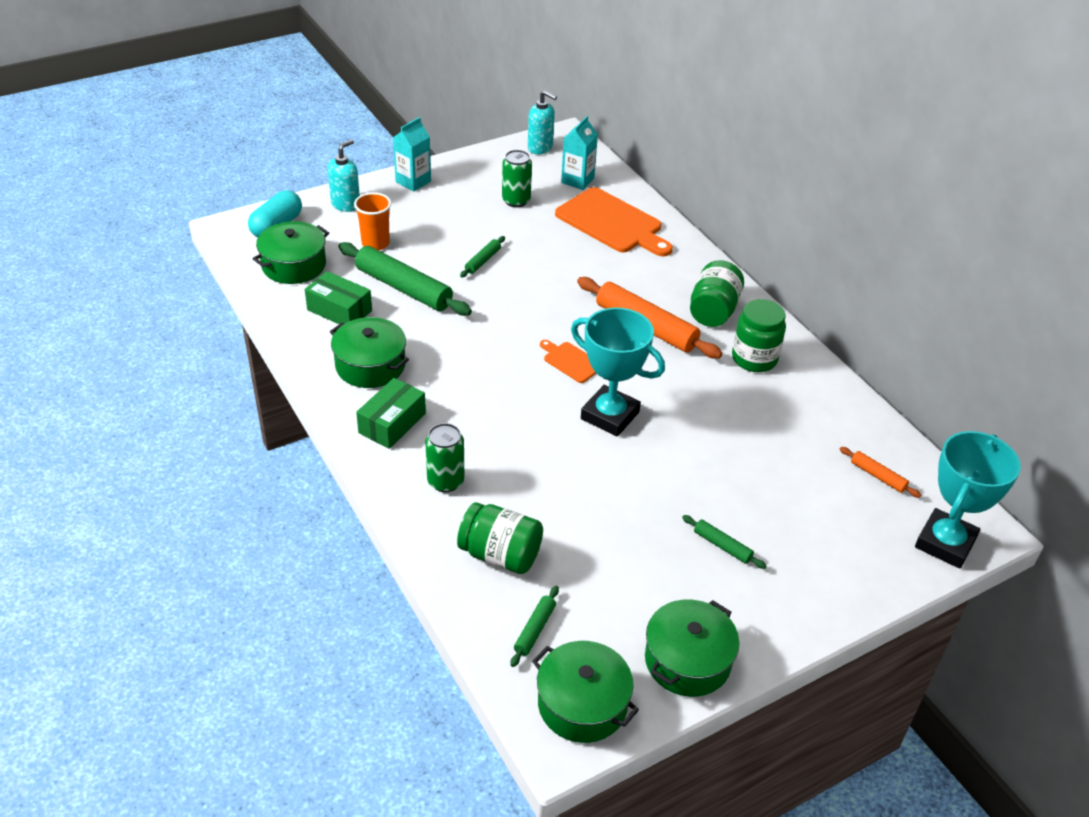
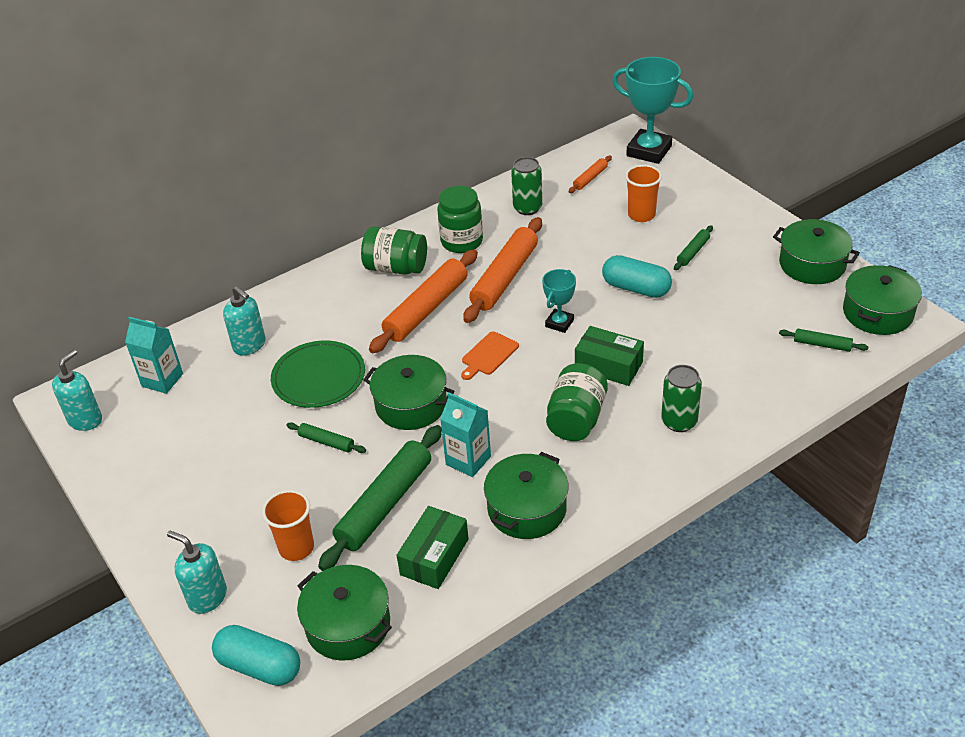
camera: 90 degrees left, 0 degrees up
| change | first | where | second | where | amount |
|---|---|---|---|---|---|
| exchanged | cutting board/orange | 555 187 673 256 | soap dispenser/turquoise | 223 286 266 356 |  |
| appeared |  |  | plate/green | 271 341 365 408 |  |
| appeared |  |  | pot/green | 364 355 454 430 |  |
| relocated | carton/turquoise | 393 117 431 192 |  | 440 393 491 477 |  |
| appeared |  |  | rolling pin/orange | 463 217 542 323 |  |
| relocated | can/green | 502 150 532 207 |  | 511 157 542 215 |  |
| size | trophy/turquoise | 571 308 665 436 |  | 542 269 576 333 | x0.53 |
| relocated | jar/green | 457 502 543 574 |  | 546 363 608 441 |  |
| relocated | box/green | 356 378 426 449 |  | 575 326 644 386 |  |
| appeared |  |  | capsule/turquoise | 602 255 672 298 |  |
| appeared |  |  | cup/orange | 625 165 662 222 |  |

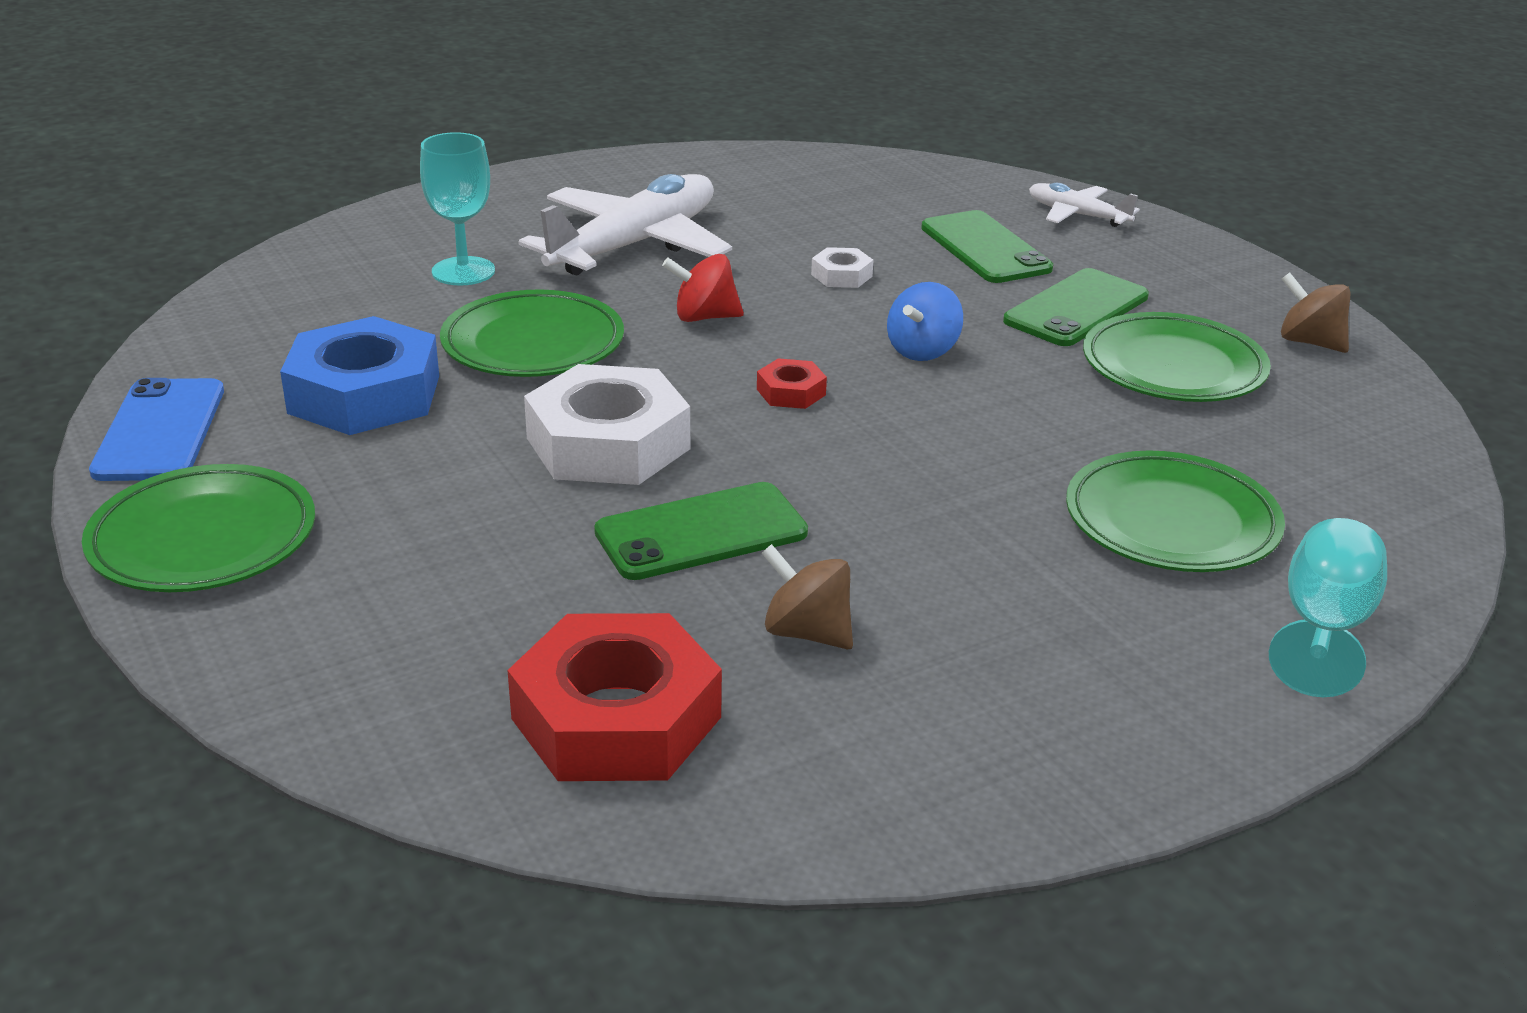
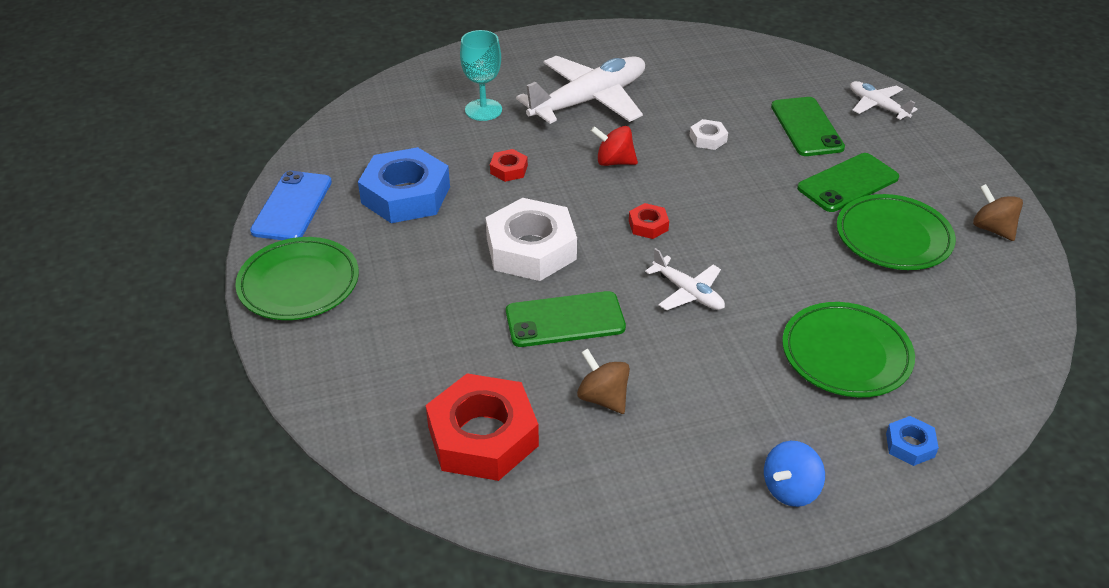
camera: 15 degrees right, 10 degrees up
| change | first | where | second | where | amount |
|---|---|---|---|---|---|
| exchanged | plate/green | 440 289 624 377 | nut/red | 490 149 528 182 |  |
| appeared |  |  | plane/white | 645 248 725 310 |  |
| relocated | spinning top/blue | 887 282 963 361 |  | 764 441 825 507 |  |
| exchanged | goblet/turquoise | 1269 518 1387 697 | nut/blue | 886 416 939 466 |  |

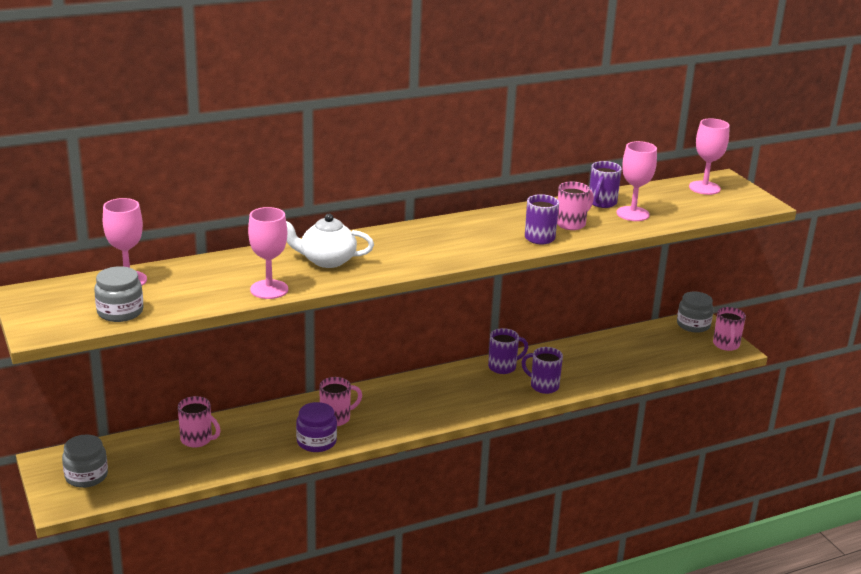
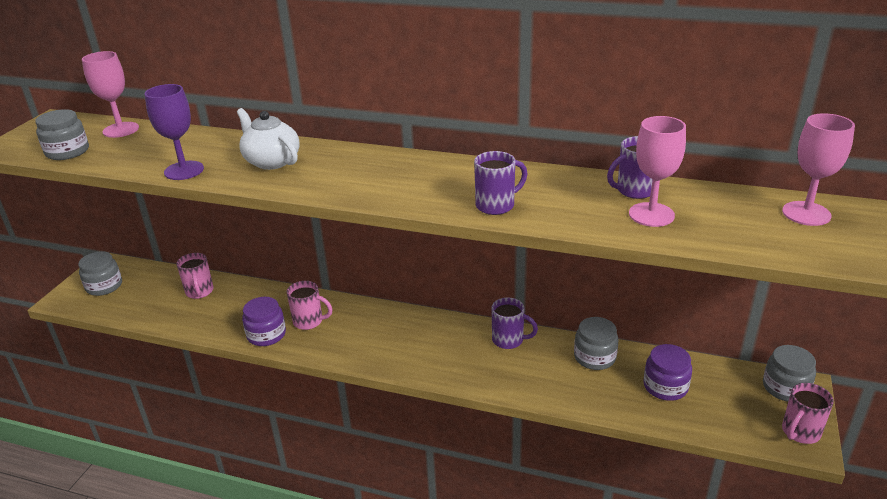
camera: 45 degrees right, 5 degrees up
| change | first | where | second | where | amount |
|---|---|---|---|---|---|
| colour | goblet/pink | 248 207 288 299 | goblet/purple | 145 84 204 180 |  |
| appeared |  |  | jar/grey | 574 317 618 370 |  |
| appeared |  |  | jar/purple | 644 344 692 401 |  |
| missing | mug/purple | 521 347 563 394 |  |  |  |
| missing | mug/pink | 557 181 594 230 |  |  |  |

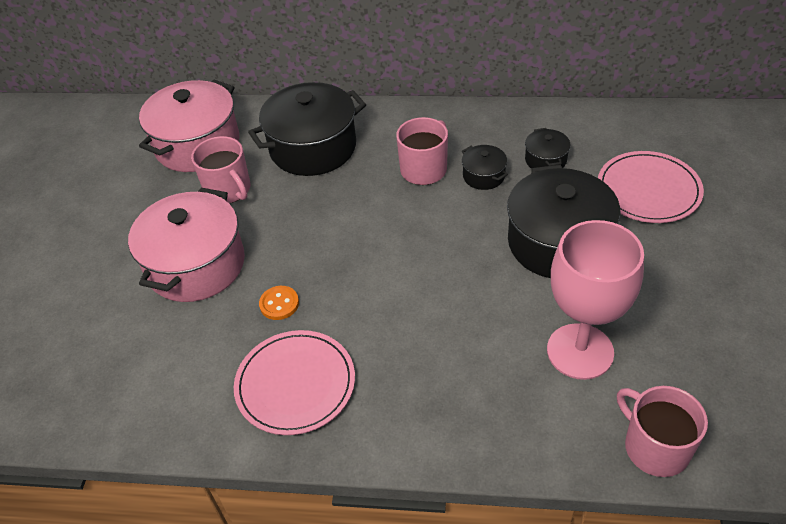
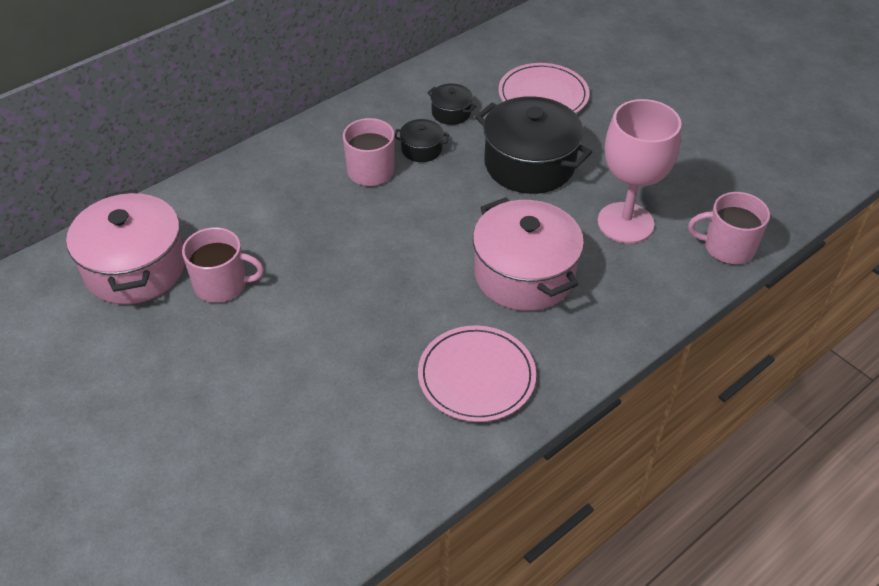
camera: 50 degrees left, 0 degrees up
| change | first | where | second | where | amount |
|---|---|---|---|---|---|
| relocated | pot/pink | 128 188 245 302 |  | 473 197 584 311 |  |
| missing | pot/black | 248 82 366 176 |  |  |  |
| missing | button/orange | 259 286 299 320 |  |  |  |

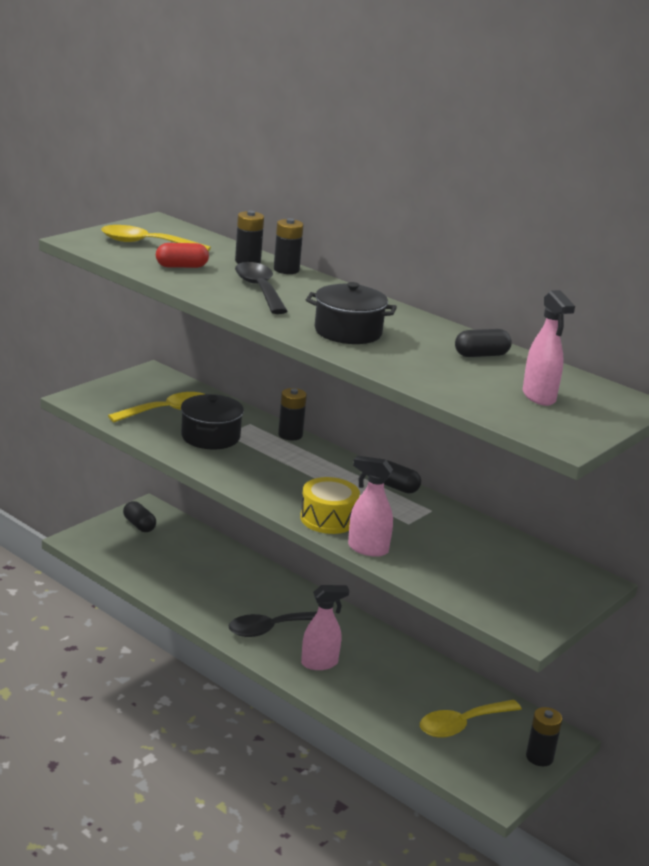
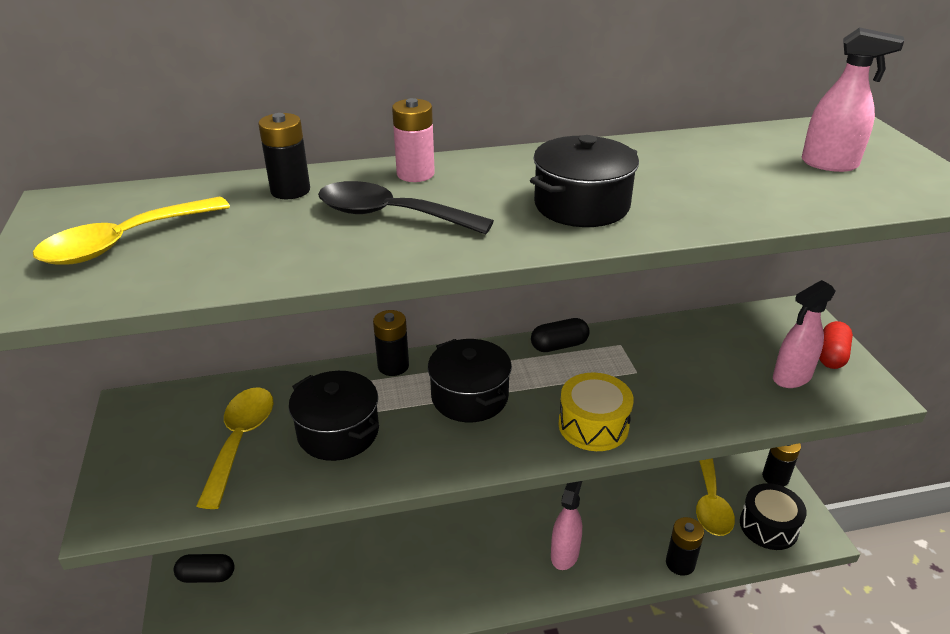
camera: 50 degrees left, 10 degrees up
| change | first | where | second | where | amount |
|---|---|---|---|---|---|
| appeared |  |  | battery/pink | 392 98 435 182 |  |
| appeared |  |  | pot/black | 428 339 512 422 |  |
| relocated | battery/black | 274 218 303 274 |  | 666 517 704 576 |  |
| appeared |  |  | drum/black | 740 483 807 550 |  |
| relocated | spray bottle/pink | 348 456 393 557 |  | 773 280 835 388 |  |
| relocated | capsule/red | 156 243 209 268 |  | 819 321 853 369 |  |
| missing | spoon/black | 229 612 317 637 |  |  |  |
| missing | capsule/black | 455 329 512 357 |  |  |  |

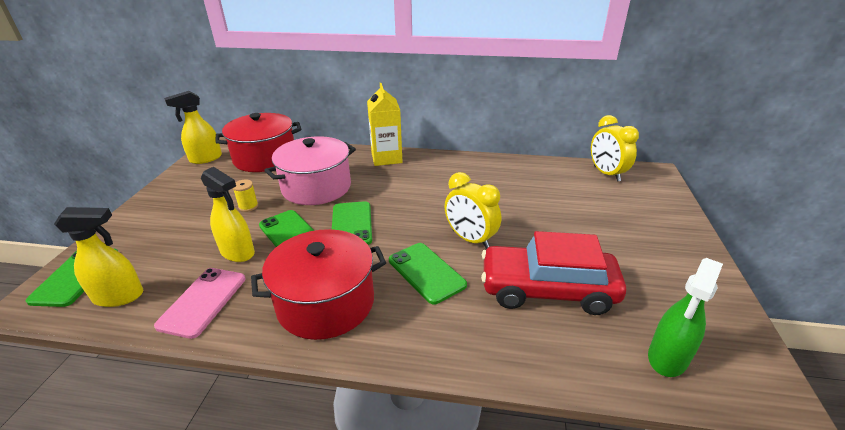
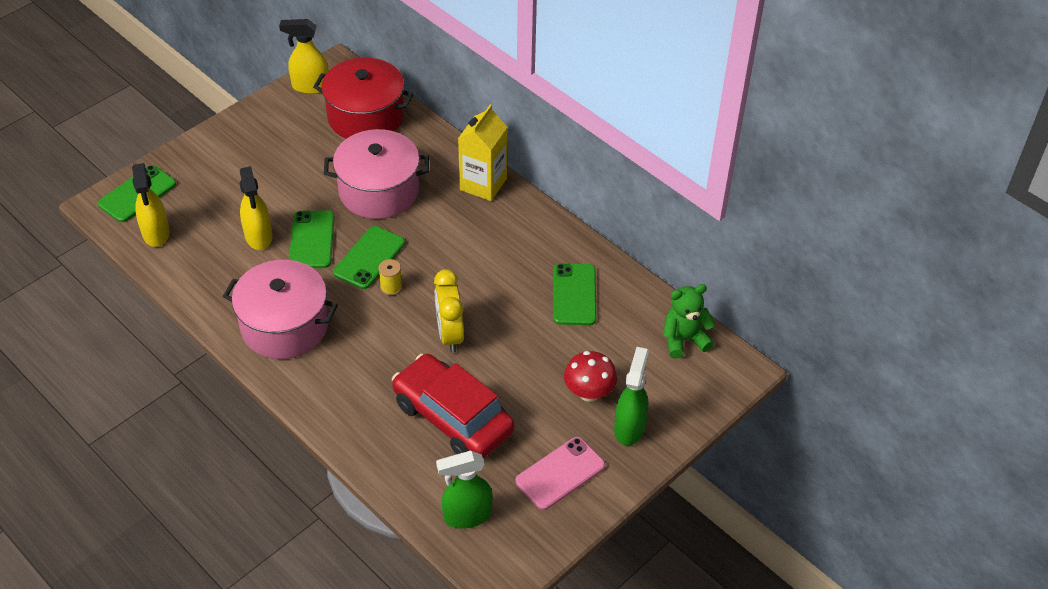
camera: 35 degrees right, 15 degrees up
| change | first | where | second | where | amount |
|---|---|---|---|---|---|
| spun | spray bottle/yellow | 54 207 143 307 |  | 132 163 170 247 | 45 degrees clockwise |
| colour | pot/red | 251 229 386 340 | pot/pink | 223 260 338 359 |  |
| relocated | spool/yellow | 233 179 258 212 |  | 378 259 402 295 |  |
| relocated | phone/pink | 154 268 245 339 |  | 515 437 605 510 |  |
| relocated | phone/green | 389 243 467 304 |  | 553 263 596 325 |  |
| appeared |  |  | mushroom/red | 564 351 617 402 |  |
| appeared |  |  | spray bottle/green | 614 347 649 446 |  |
| exchanged | clock/yellow | 591 115 639 182 | teddy bear/green | 663 284 716 359 |  |

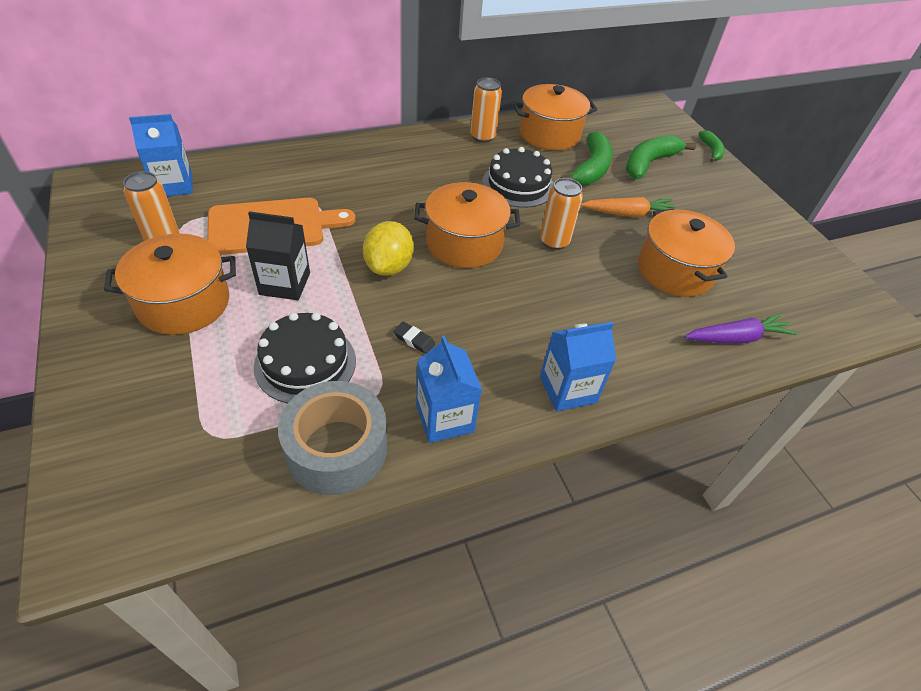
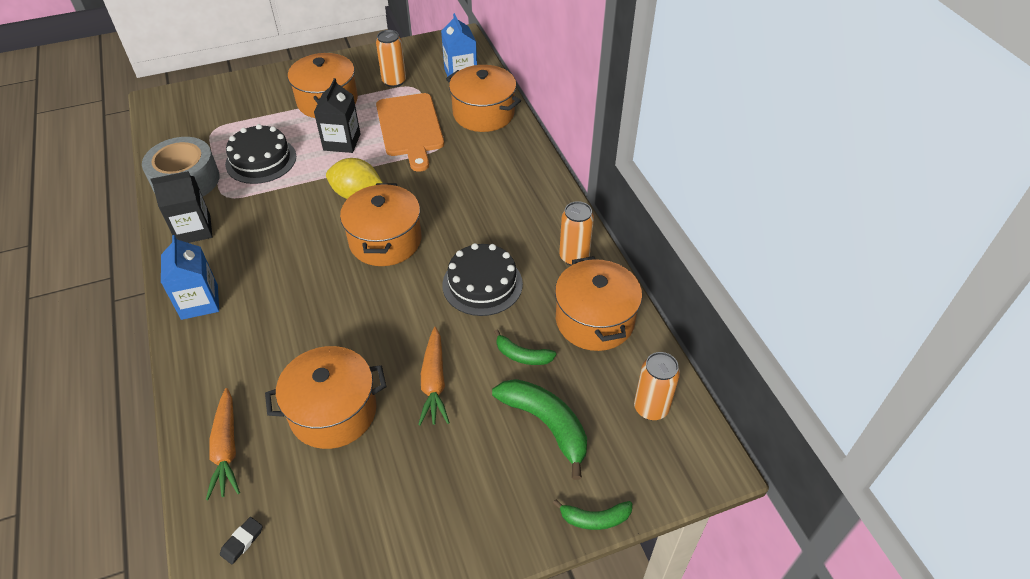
camera: 95 degrees right, 0 degrees up
| change | first | where | second | where | amount |
|---|---|---|---|---|---|
| colour | carton/blue | 416 335 482 443 | carton/black | 150 171 212 243 |  |
| colour | carrot/purple | 684 313 798 344 | carrot/orange | 206 388 240 500 |  |
| relocated | eraser/black | 393 322 435 354 |  | 220 517 263 564 |  |
| appeared |  |  | pot/orange | 446 65 521 132 |  |
| size | banana/green | 561 132 613 185 |  | 494 329 556 365 | x0.57 |
| relocated | can/orange | 540 178 583 250 |  | 634 352 680 420 |  |

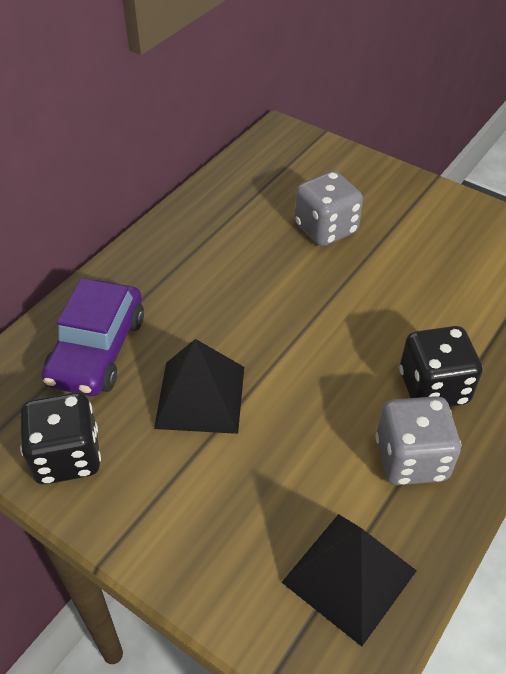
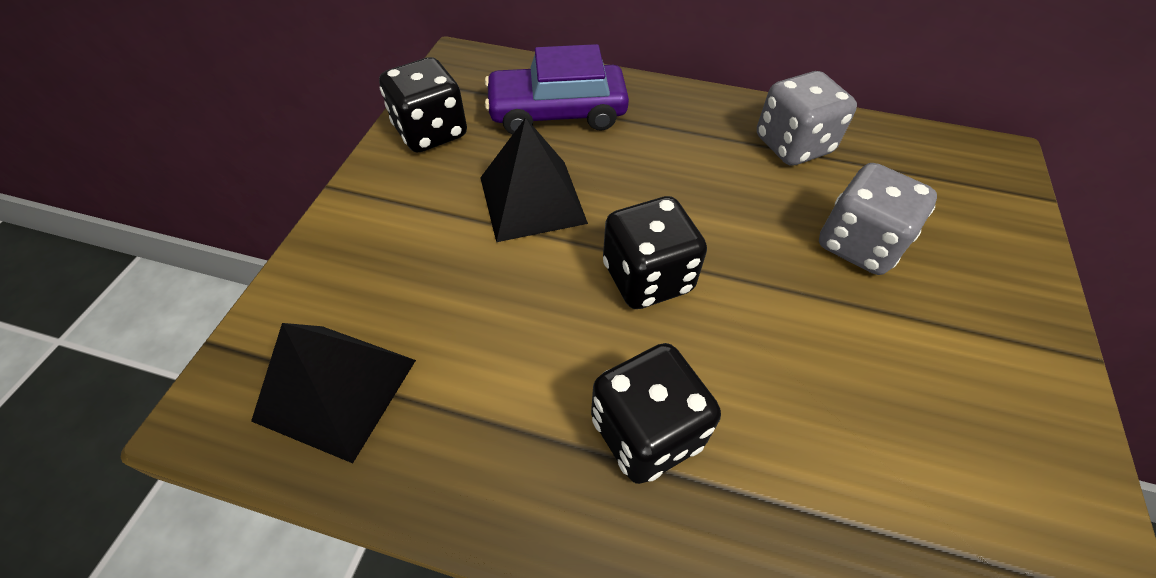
camera: 70 degrees right, 5 degrees up
| change | first | where | second | where | amount |
|---|---|---|---|---|---|
| appeared |  |  | dice/black | 603 196 707 309 |  |
| relocated | dice/grey | 376 396 461 485 |  | 757 71 857 166 |  |

